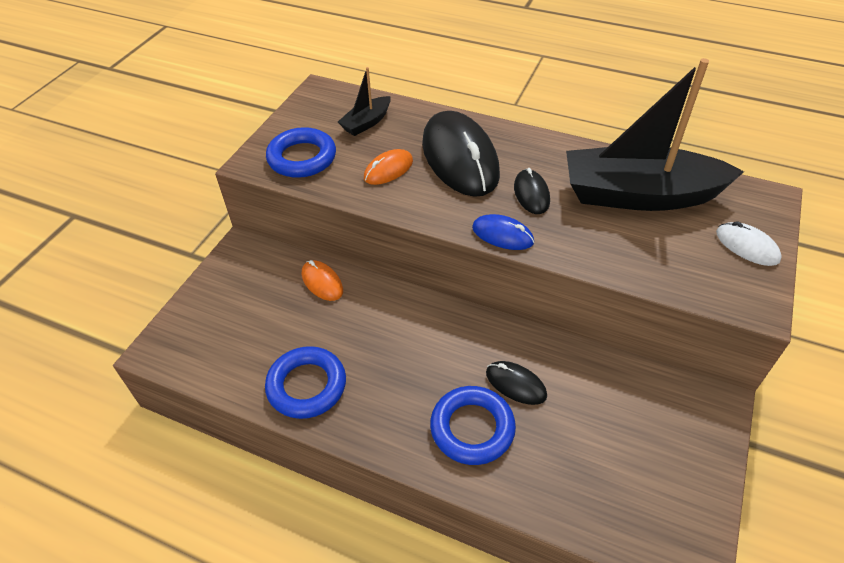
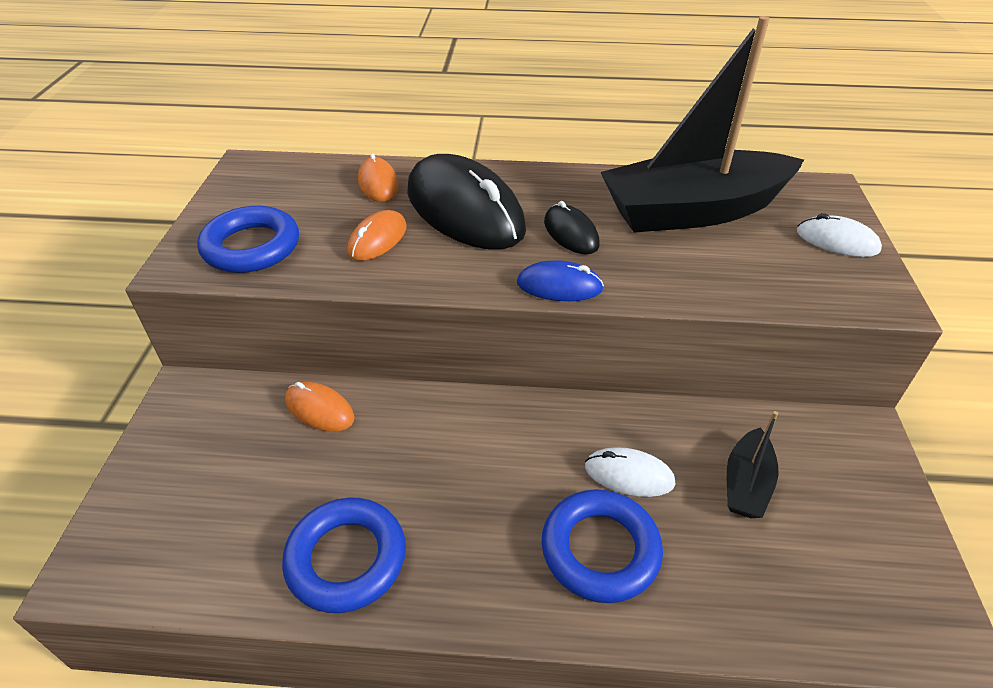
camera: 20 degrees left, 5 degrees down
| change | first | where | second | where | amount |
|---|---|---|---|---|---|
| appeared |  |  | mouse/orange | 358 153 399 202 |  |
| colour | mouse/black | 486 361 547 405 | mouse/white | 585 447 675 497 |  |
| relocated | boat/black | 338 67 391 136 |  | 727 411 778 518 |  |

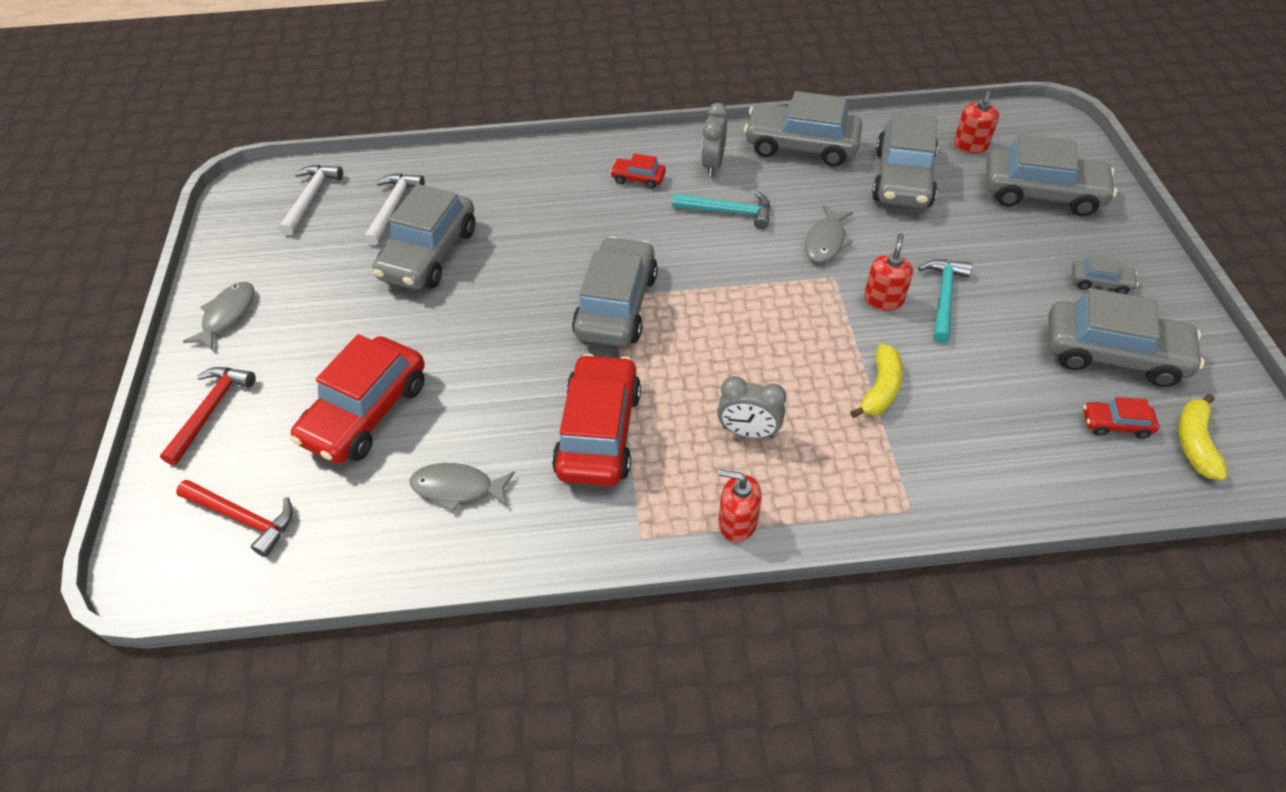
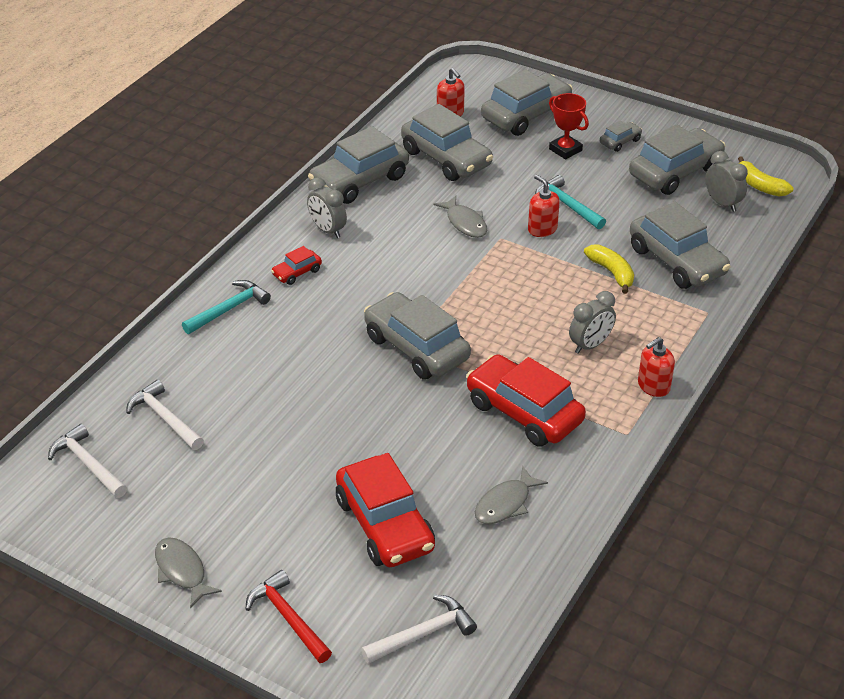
camera: 55 degrees left, 10 degrees down
| change | first | where | second | where | amount |
|---|---|---|---|---|---|
| relocated | hammer/turquoise | 672 191 771 229 |  | 182 280 271 334 |  |
| colour | hammer/red | 176 480 293 557 | hammer/white | 361 595 477 664 |  |
| appeared |  |  | trophy/red | 549 93 589 159 |  |
| relocated | car/grey | 373 184 476 290 |  | 630 202 731 289 |  |
| exchanged | car/red | 1083 397 1159 439 | clock/grey | 705 151 748 212 |  |

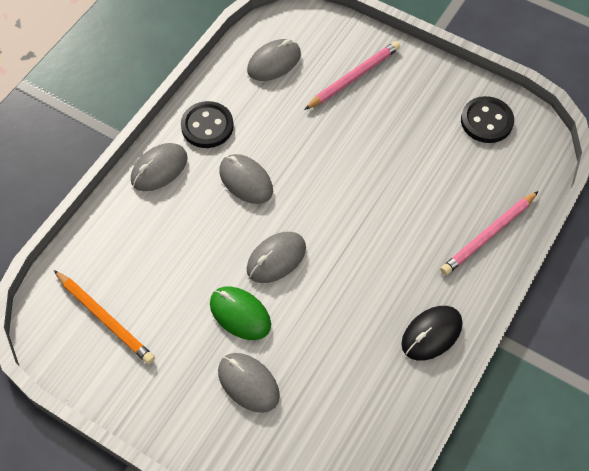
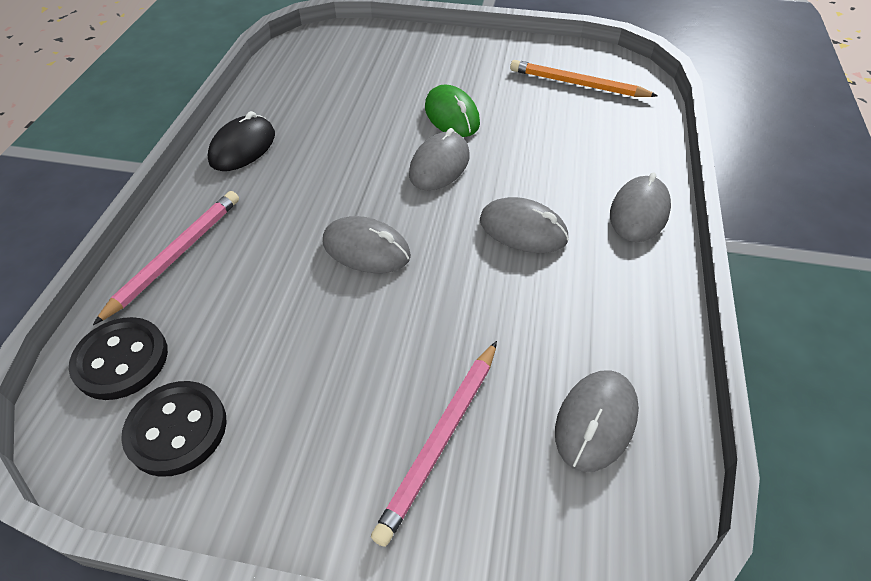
camera: 160 degrees right, 10 degrees down
| change | first | where | second | where | amount |
|---|---|---|---|---|---|
| relocated | button/black | 181 101 234 148 |  | 69 317 168 400 |  |
| relocated | mouse/grey | 218 353 280 413 |  | 323 216 411 273 |  |
| spun | mouse/green | 210 287 271 340 |  | 425 84 480 137 | 45 degrees clockwise |

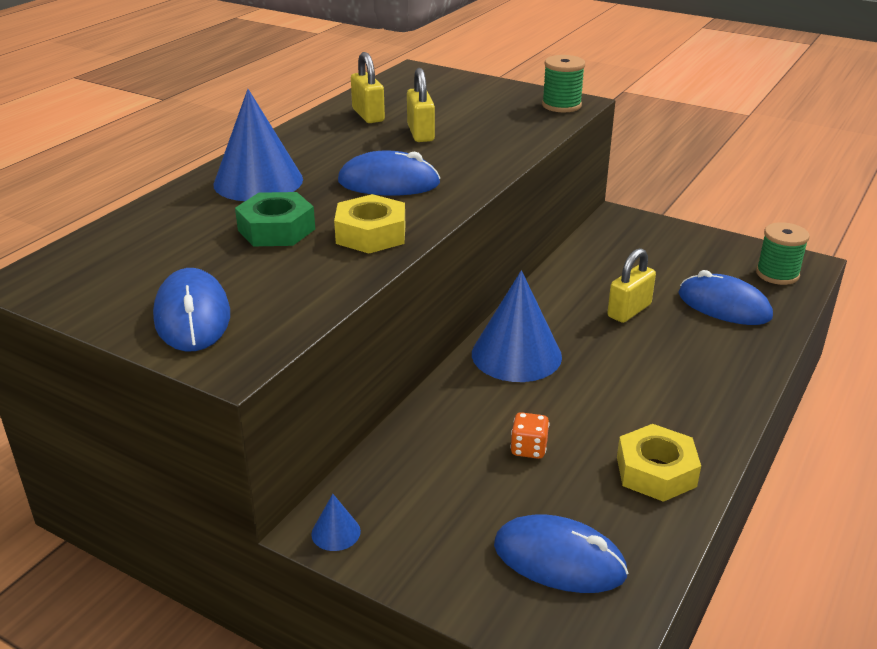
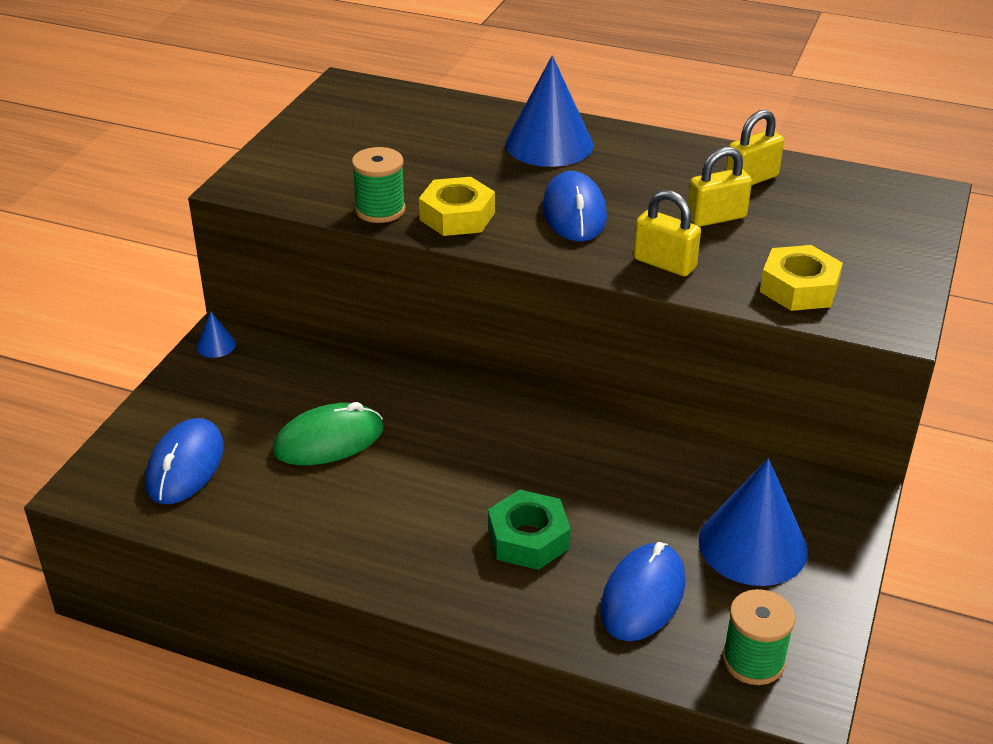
camera: 80 degrees right, 5 degrees up
| change | first | where | second | where | amount |
|---|---|---|---|---|---|
| exchanged | dice/orange | 510 412 549 459 | mouse/green | 273 402 384 465 |  |
| relocated | spool/green | 542 55 585 113 |  | 352 147 405 223 |  |
| relocated | nut/green | 235 192 315 246 |  | 488 490 571 570 |  |
| relocated | padlock/yellow | 607 248 656 323 |  | 633 190 701 276 |  |
| relocated | cone/blue | 472 271 562 382 |  | 699 458 808 586 |  |
| relocated | nut/yellow | 617 424 701 502 |  | 760 245 843 311 |  |
| missing | mouse/blue | 153 268 230 351 |  |  |  |

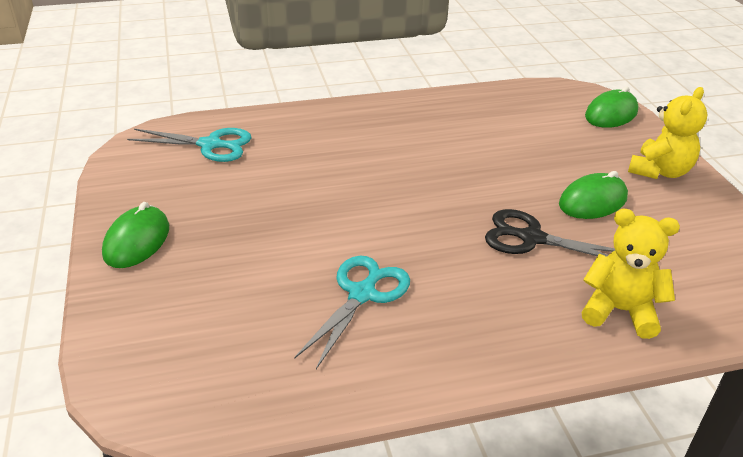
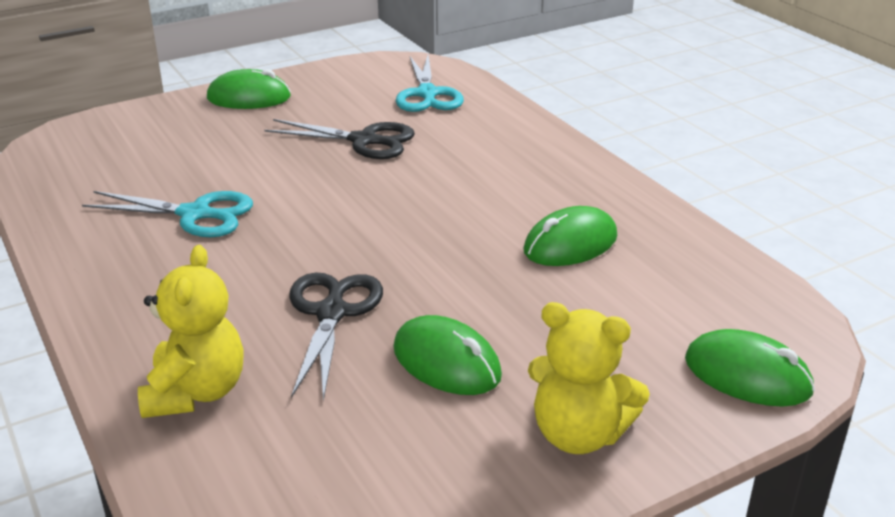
camera: 75 degrees right, 5 degrees down
| change | first | where | second | where | amount |
|---|---|---|---|---|---|
| appeared |  |  | scissors/black | 265 119 415 159 |  |
| appeared |  |  | mouse/green | 524 206 617 266 |  |

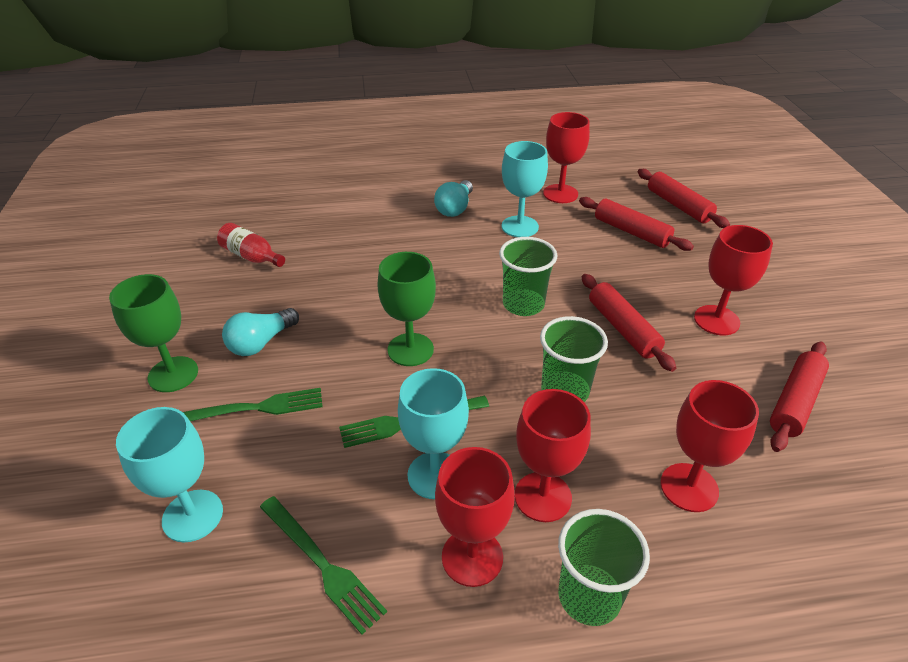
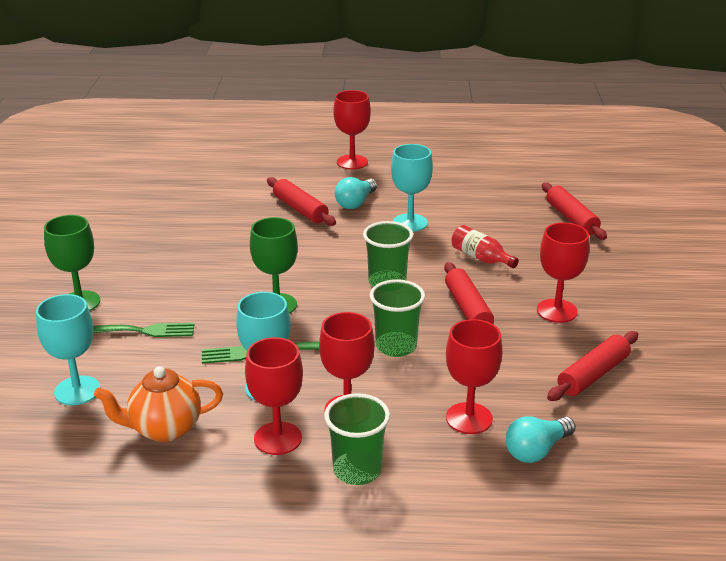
camera: 10 degrees right, 10 degrees down
| change | first | where | second | where | amount |
|---|---|---|---|---|---|
| exchanged | fork/green | 260 496 387 635 | teapot/orange | 94 366 223 442 |  |
| relocated | rolling pin/red | 579 197 694 251 |  | 267 177 336 226 |  |
| relocated | goblet/red | 543 112 590 203 |  | 333 90 371 169 |  |
| relocated | bottle/red | 217 223 285 267 |  | 451 225 519 268 |  |
| relocated | light bulb/turquoise | 222 308 299 356 |  | 505 416 576 463 |  |

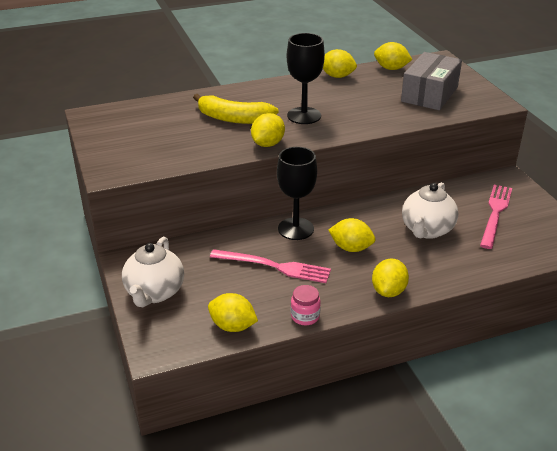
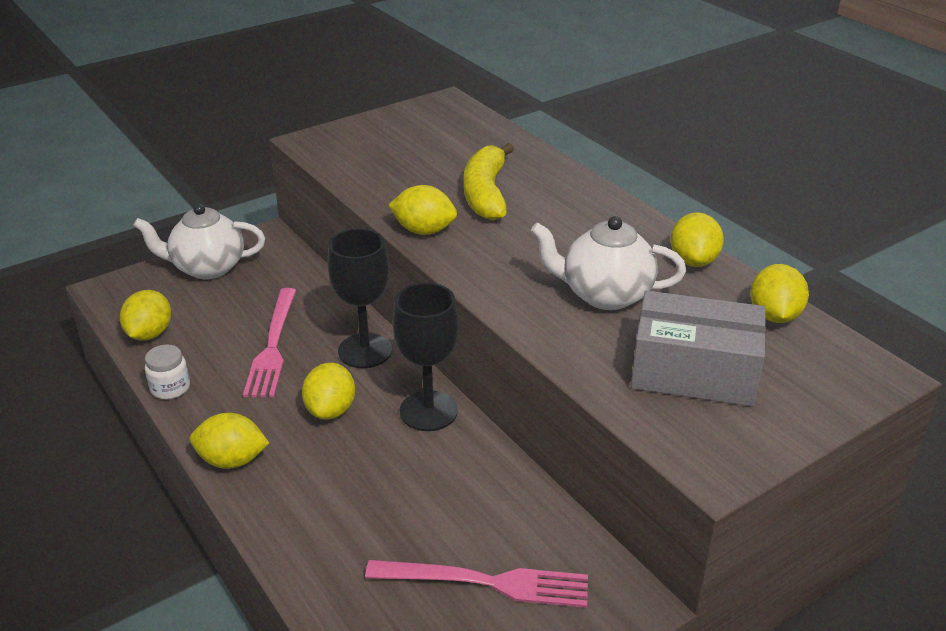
camera: 75 degrees right, 0 degrees up
| change | first | where | second | where | amount |
|---|---|---|---|---|---|
| colour | jar/pink | 291 285 321 325 | jar/white | 145 345 190 399 |  |
| relocated | goblet/black | 287 33 325 124 |  | 393 282 459 431 |  |
| relocated | teapot/white | 402 182 458 239 |  | 531 216 686 310 |  |

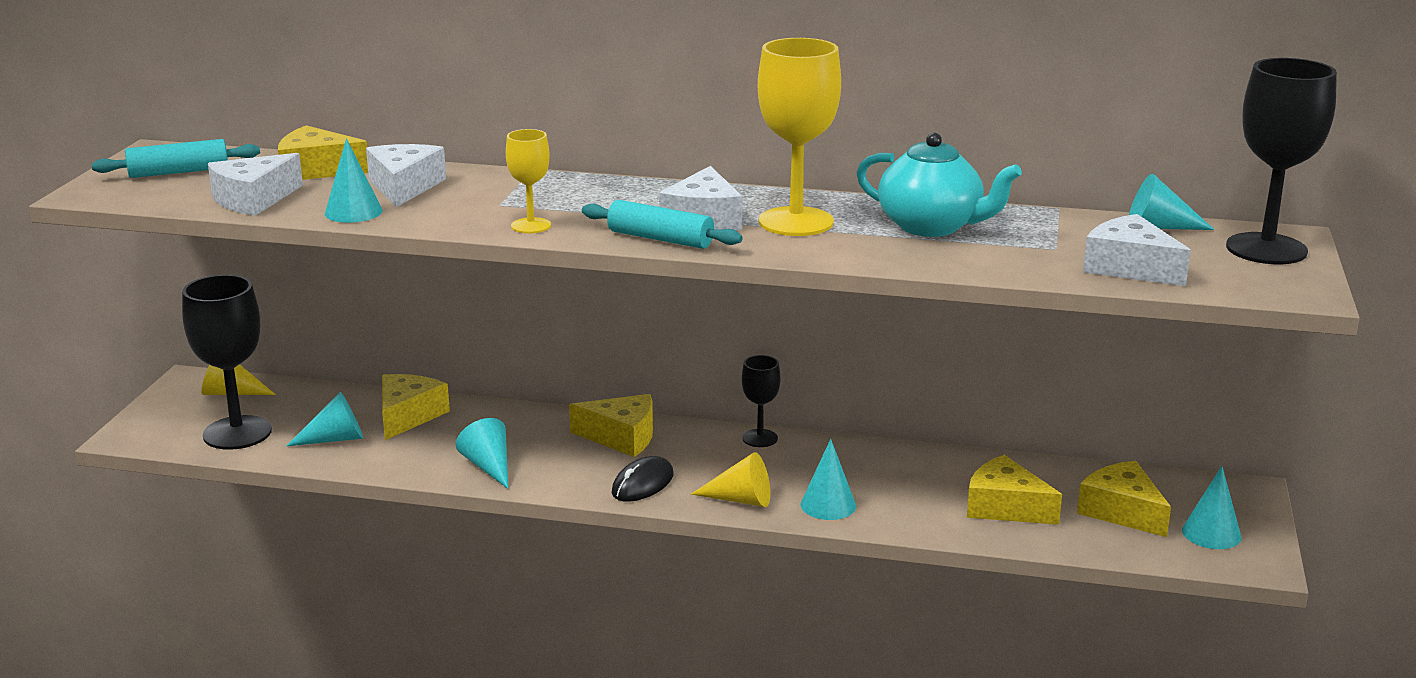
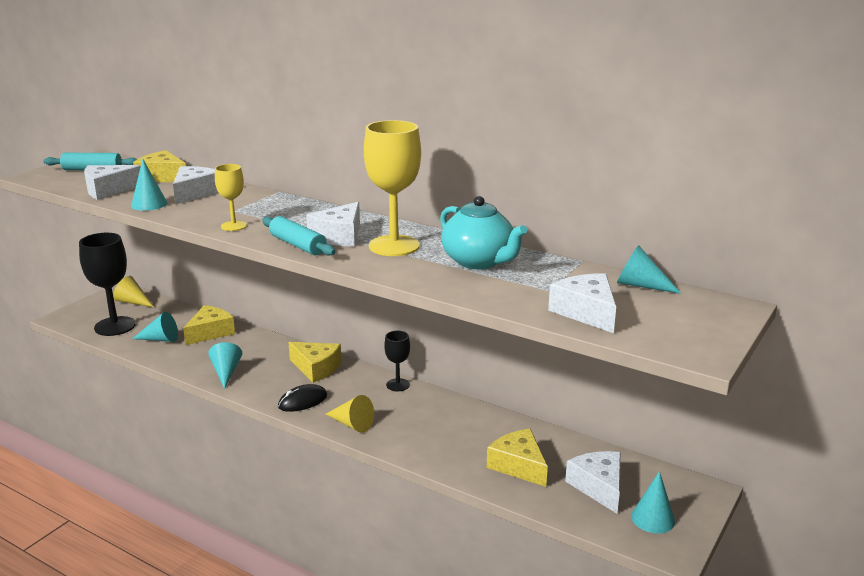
camera: 20 degrees right, 0 degrees up
| change | first | where | second | where | amount |
|---|---|---|---|---|---|
| colour | cheese/yellow | 1077 461 1171 537 | cheese/white | 565 451 621 514 |  |
| missing | cone/turquoise | 801 439 856 520 |  |  |  |
| missing | goblet/black | 1226 58 1337 264 |  |  |  |

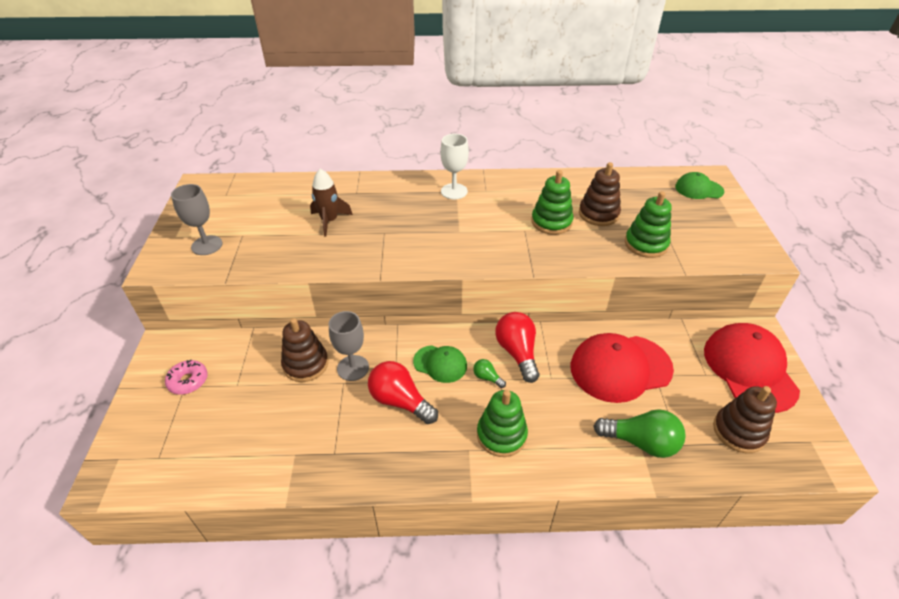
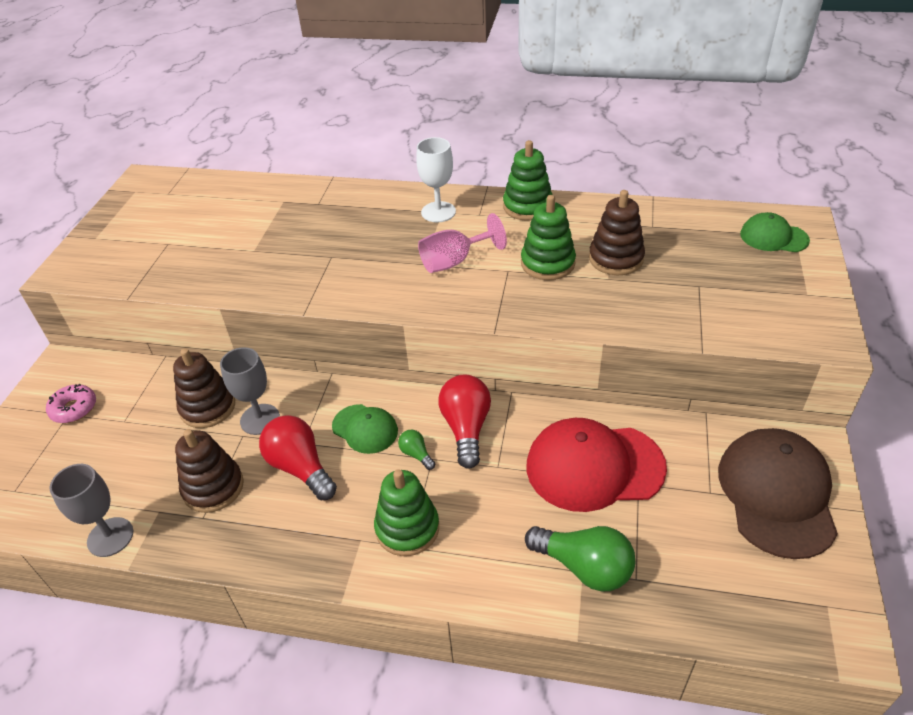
camera: 15 degrees right, 0 degrees up
| change | first | where | second | where | amount |
|---|---|---|---|---|---|
| relocated | goblet/grey | 171 184 223 255 |  | 50 464 133 557 |  |
| relocated | stacking toy/brown | 713 386 777 453 |  | 175 429 244 513 |  |
| appeared |  |  | goblet/pink | 418 213 507 273 |  |
| relocated | stacking toy/green | 625 191 672 258 |  | 503 140 553 221 |  |
| colour | cap/red | 704 323 800 413 | cap/brown | 718 428 838 559 |  |
| missing | rocket/brown | 310 169 353 236 |  |  |  |

